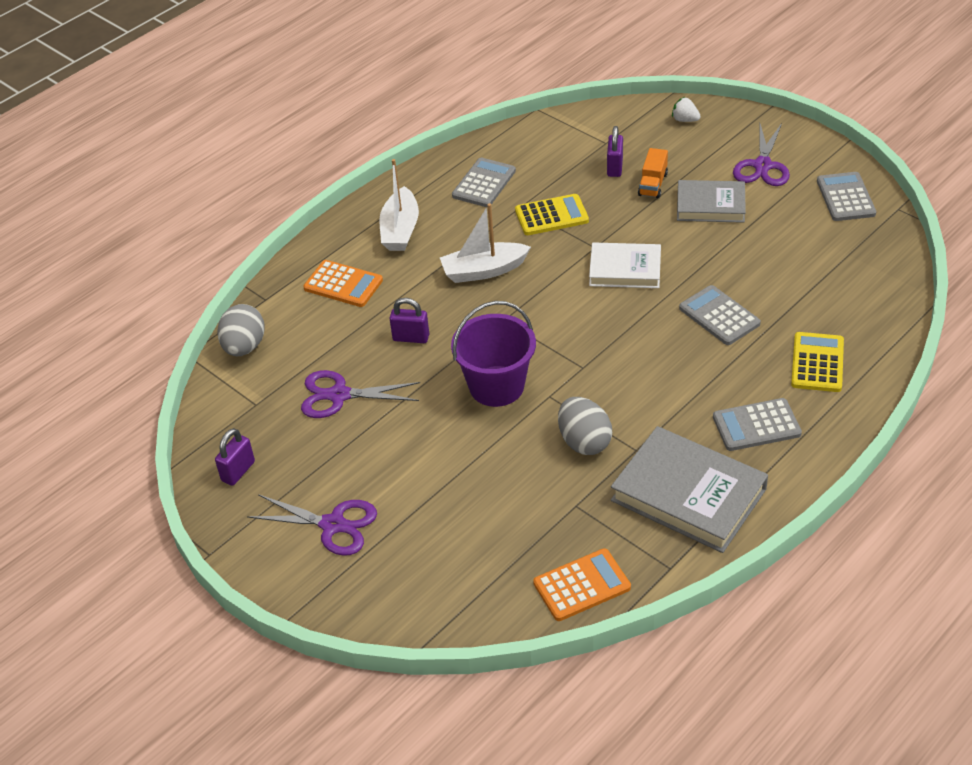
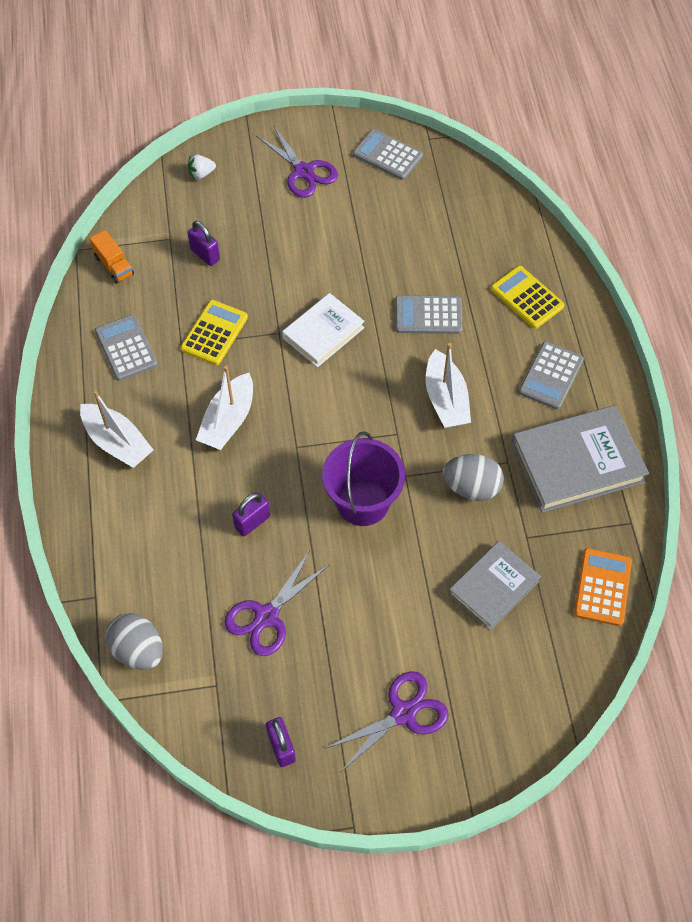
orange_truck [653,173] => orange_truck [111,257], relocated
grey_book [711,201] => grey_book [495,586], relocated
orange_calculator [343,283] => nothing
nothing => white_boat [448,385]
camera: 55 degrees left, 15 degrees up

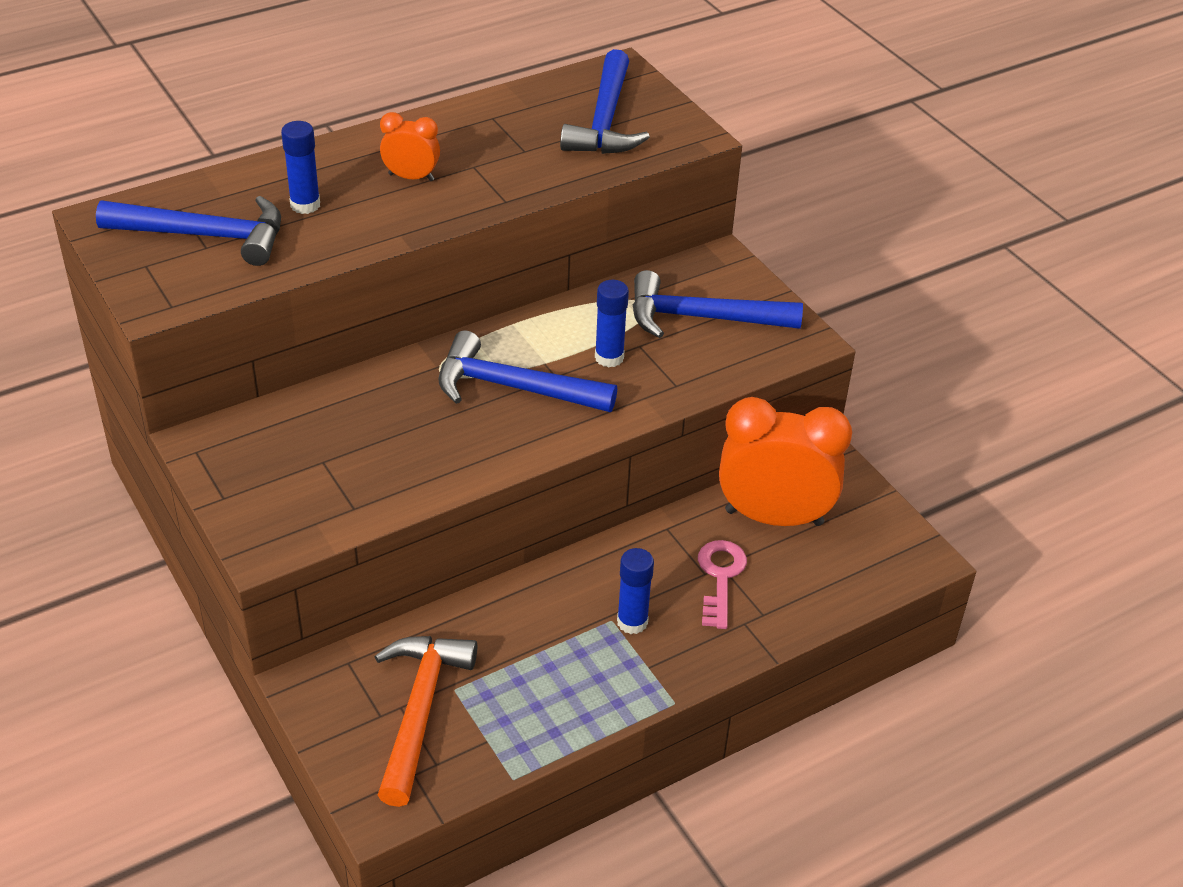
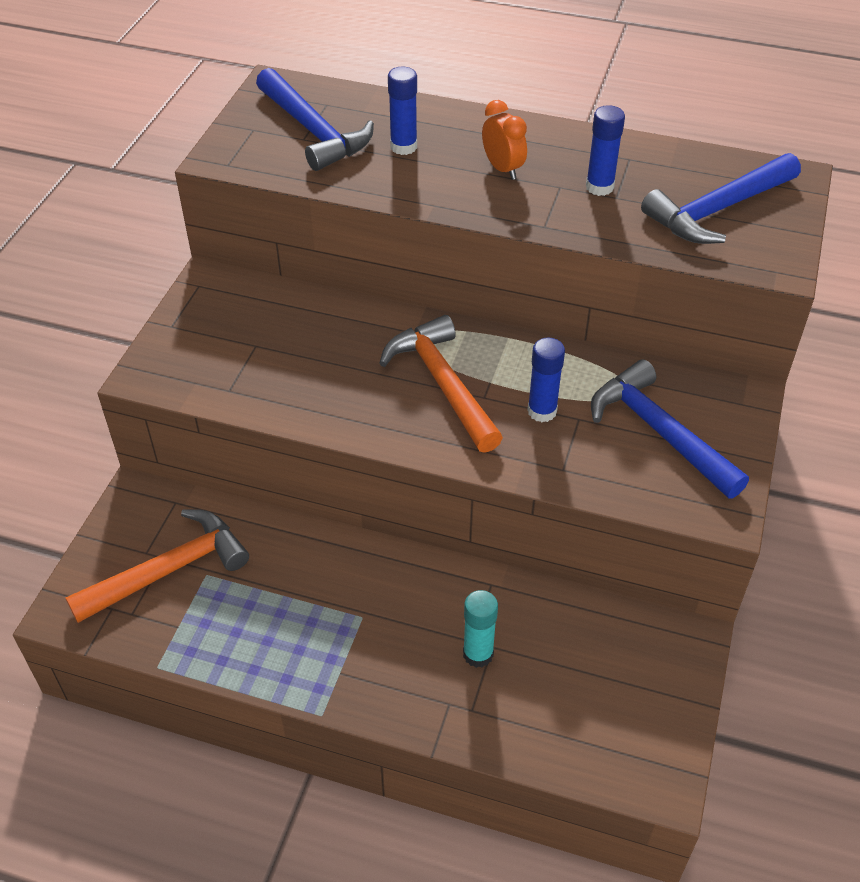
blue_hammer [527,371] => orange_hammer [441,384]
orange_clock [785,461] => nothing
pink_key [722,584] => turquoise_glue_stick [480,629]
blue_glue_stick [635,591] => blue_glue_stick [605,150], relocated
camera: 50 degrees right, 5 degrees up

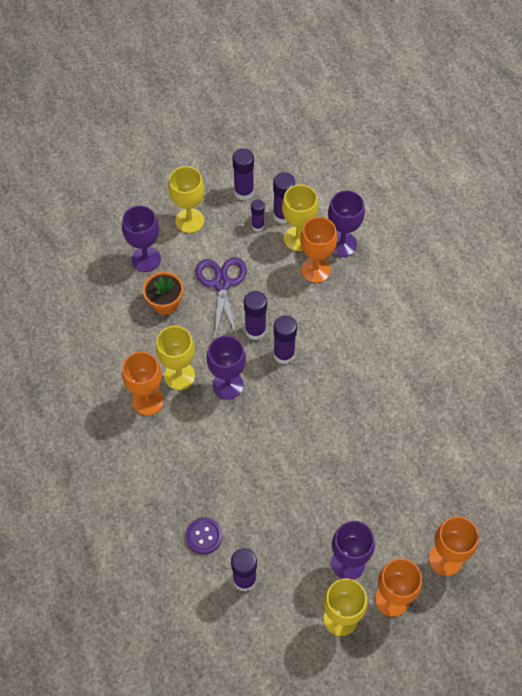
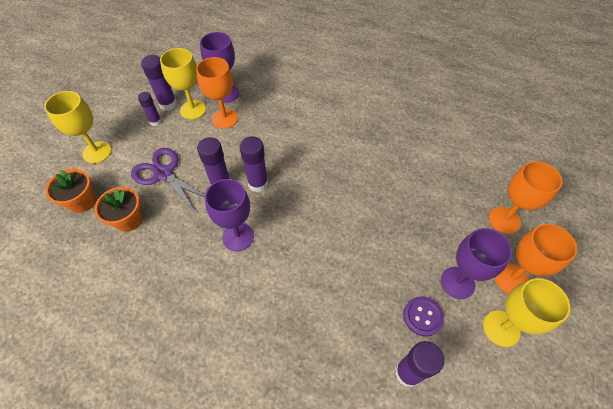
purple_glue_stick [243,174] => nothing
purple_goblet [141,239] => orange_flower_pot [71,191]
yellow_goblet [175,358] => nothing
orange_goblet [143,383] => nothing
purple_button [204,535] => purple_button [423,317], relocated
camera: 45 degrees left, 5 degrees down

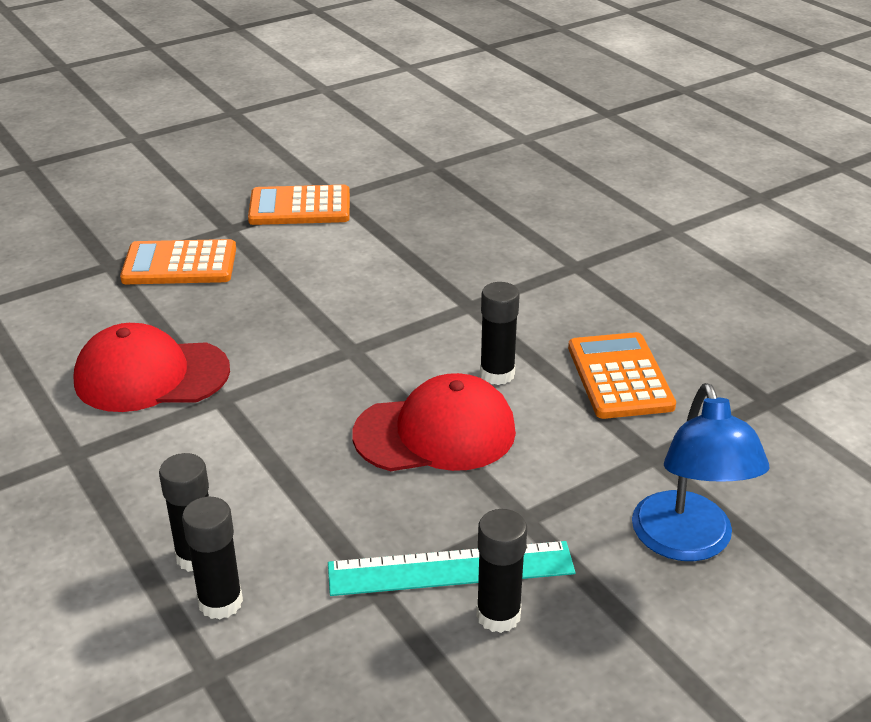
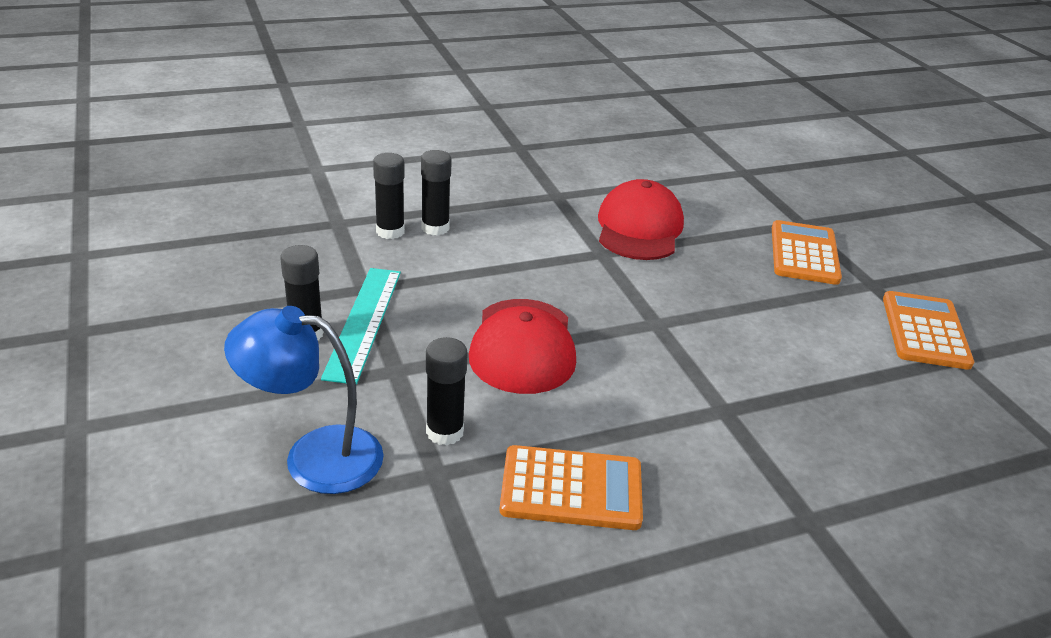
black_glue_stick [500,333] => black_glue_stick [447,391], relocated
camera: 100 degrees right, 0 degrees up

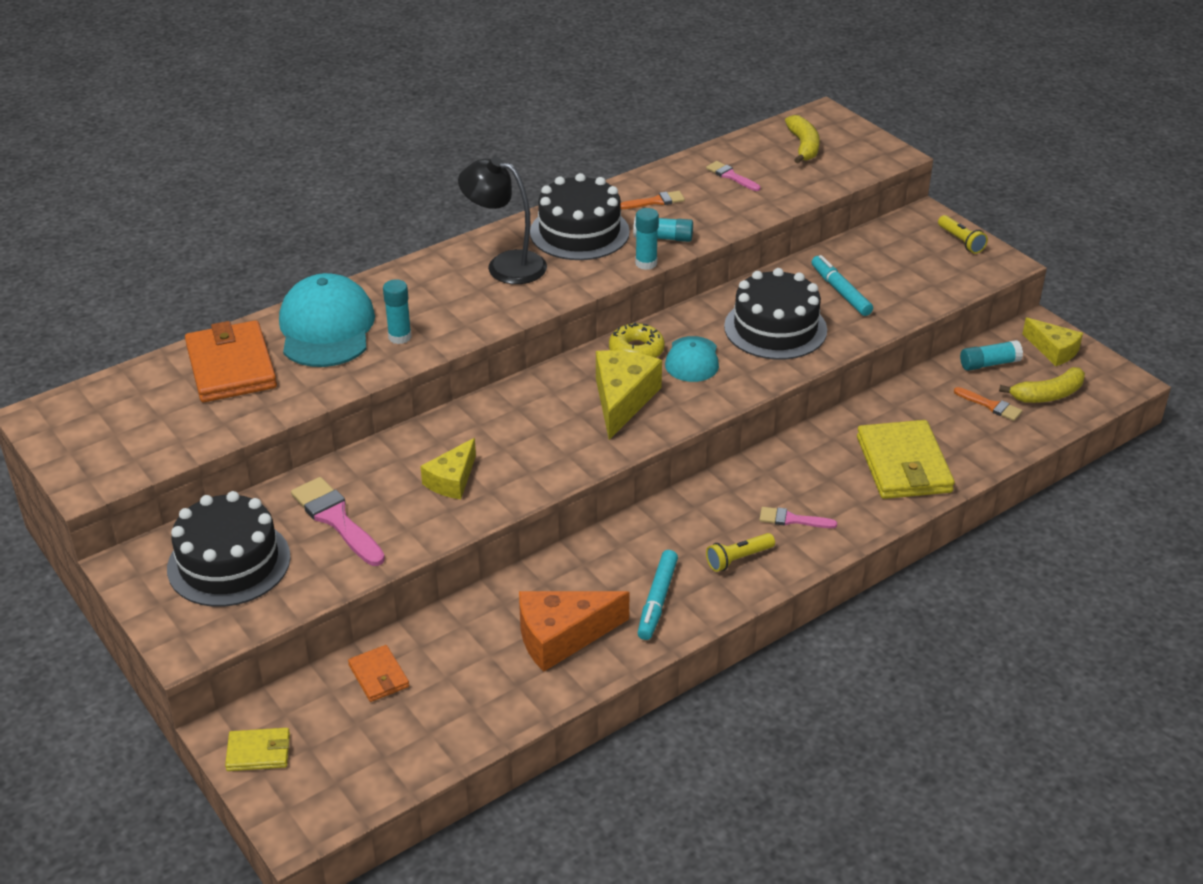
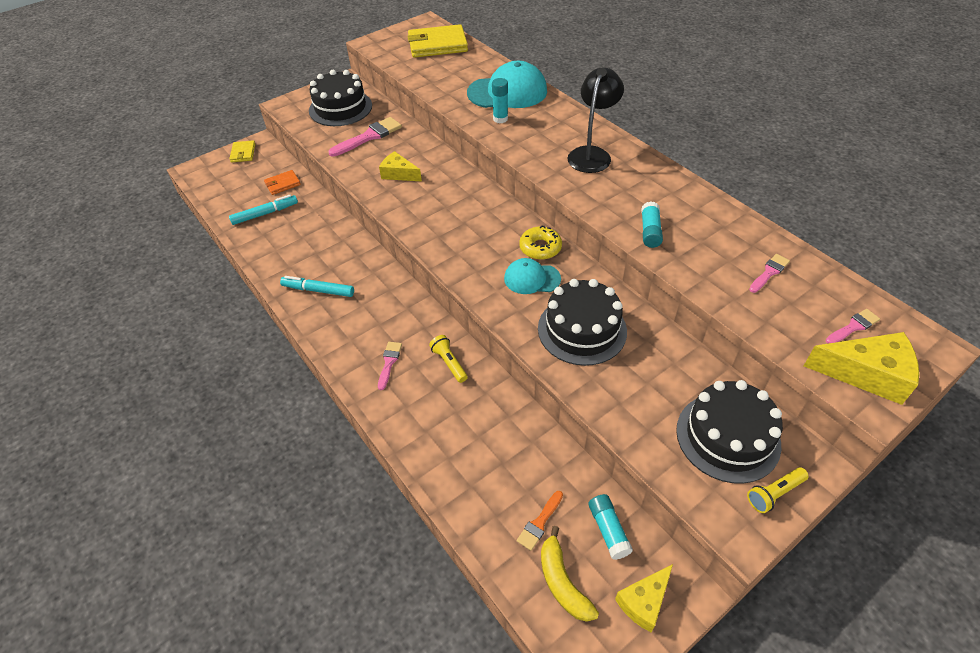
yellow_banana [802,139] => pink_brush [853,326]
black_cake [580,216] => black_cake [729,432], relocated
orange_brush [652,200] => nothing
turquoise_glue_stick [647,239] => nothing
turquoise_marker [842,285] => turquoise_marker [263,210], relocated
orange_wallet [231,361] => nothing
yellow_cheese [629,395] => yellow_cheese [861,368], relocated
yellow_wallet [906,459] => yellow_wallet [437,41], relocated
yellow_flashlight [740,552] => yellow_flashlight [448,359], relocated
orange_cheese [574,631] => nothing
camera: 90 degrees right, 10 degrees up

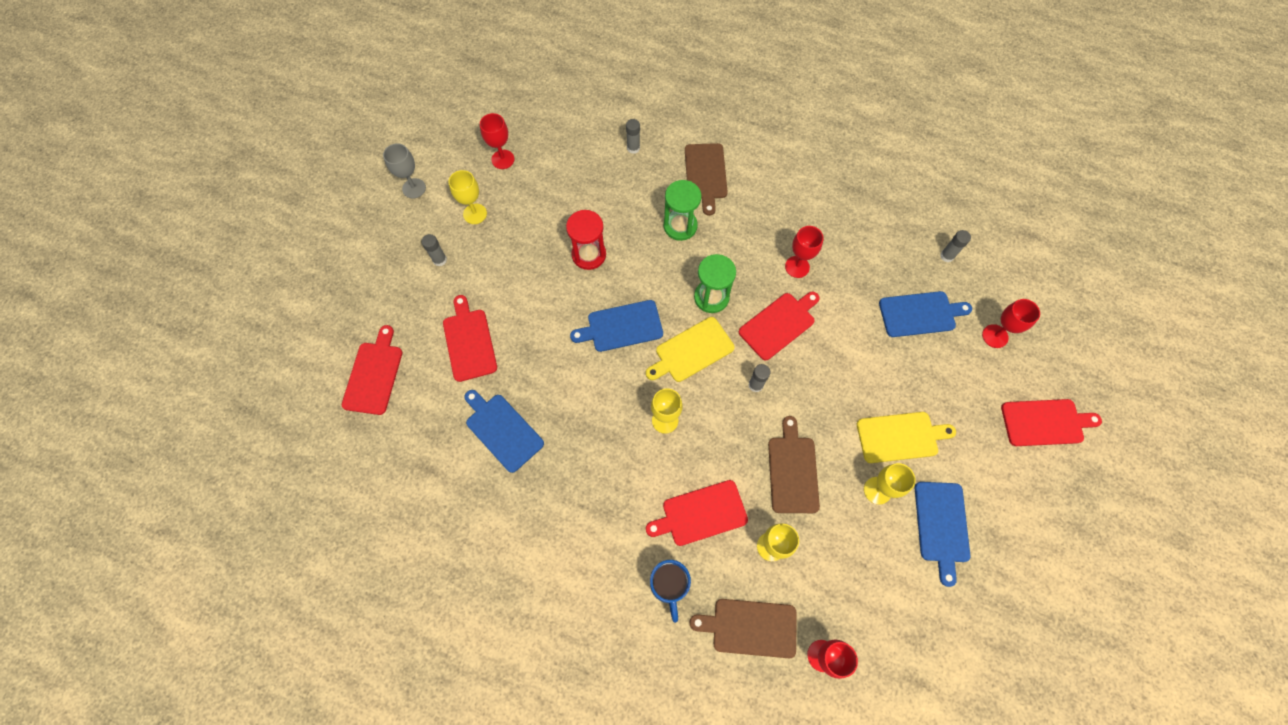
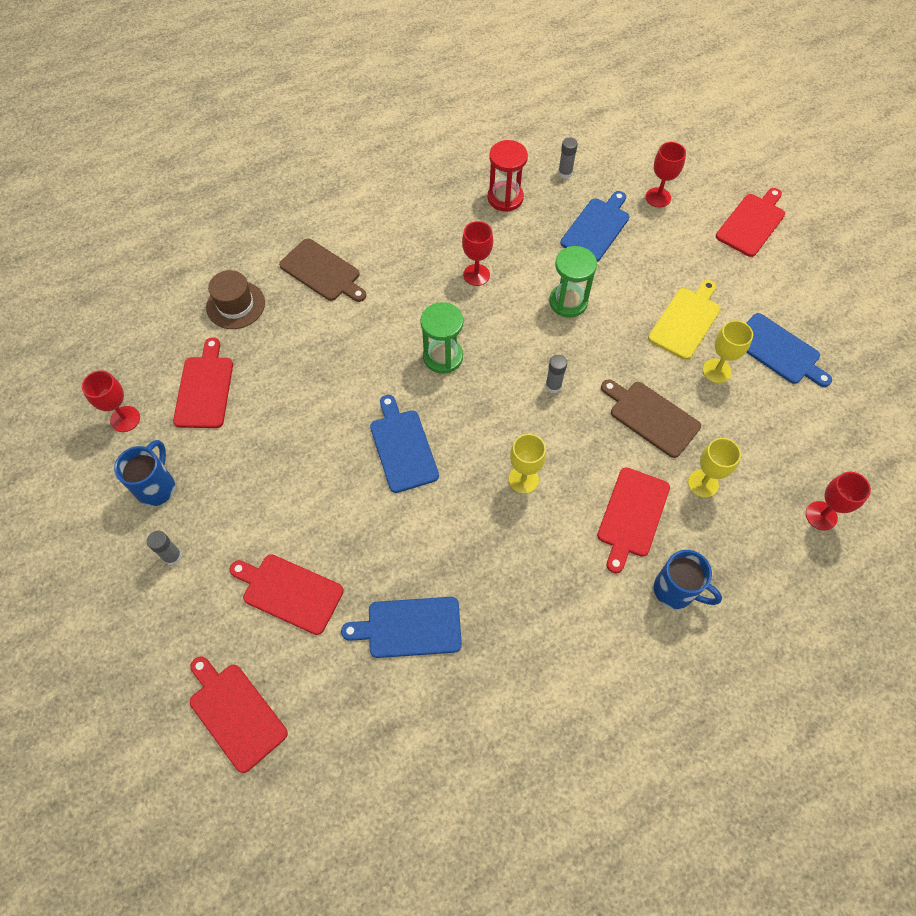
grey_glue_stick [633,136] => brown_hat [235,299]
grey_goblet [404,170] => nothing
yellow_goblet [468,197] => blue_mug [144,473]
green_hourglass [682,210] => green_hourglass [573,281], relocated
red_hourglass [586,240] => red_hourglass [508,176], relocated
red_cutting_board [779,326] => red_cutting_board [203,382], relocated
blue_cutting_board [616,326] => blue_cutting_board [404,444], 135 degrees clockwise
yellow_cutting_board [690,349] => nothing
brown_cutting_board [743,629] => nothing
camera: 50 degrees left, 5 degrees down

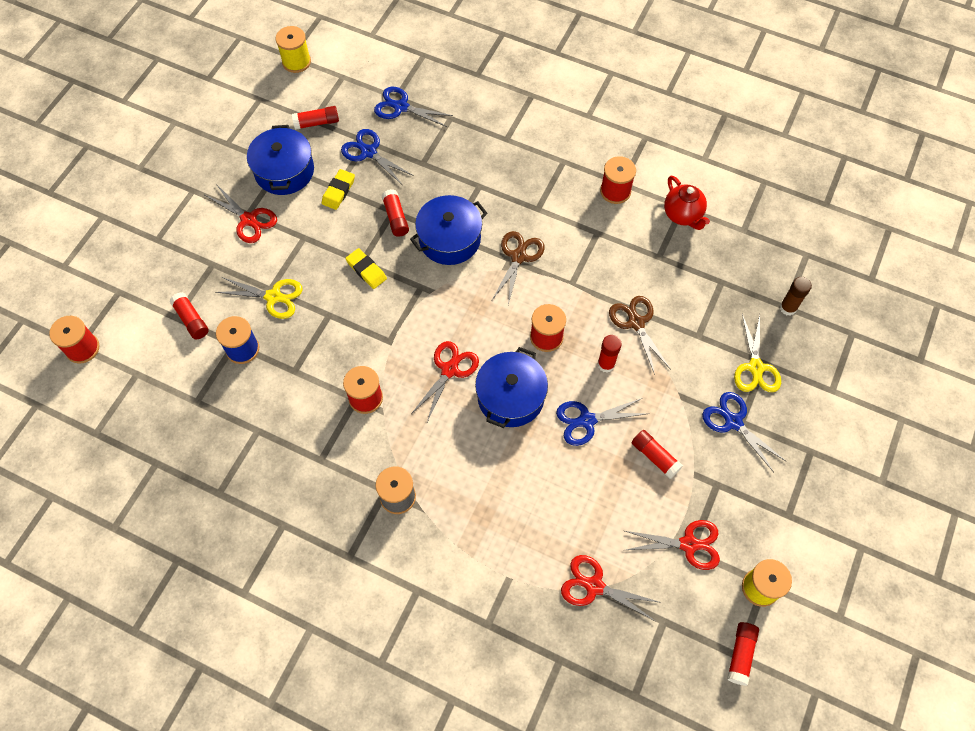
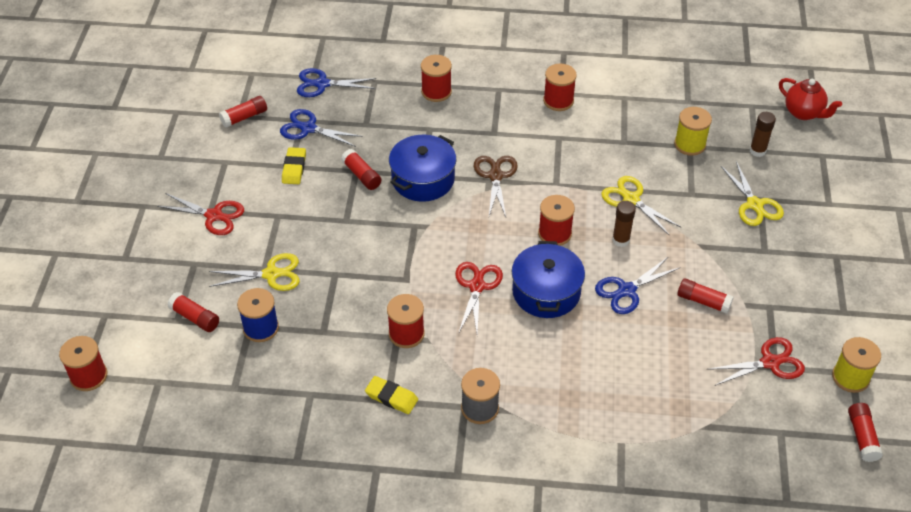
yellow_spool [293,49] => yellow_spool [693,131], relocated
blue_pot [280,160] => nothing
red_teapot [687,203] => red_teapot [810,99], relocated
yellow_eraser [366,268] => yellow_eraser [391,395], relocated
brown_scissors [640,335] => yellow_scissors [641,206]
red_glue_stick [609,354] => brown_glue_stick [624,224]
blue_scissors [744,432] => nothing
red_scissors [611,588] => nothing
nothing => red_spool [436,78]
camera: 20 degrees left, 15 degrees down

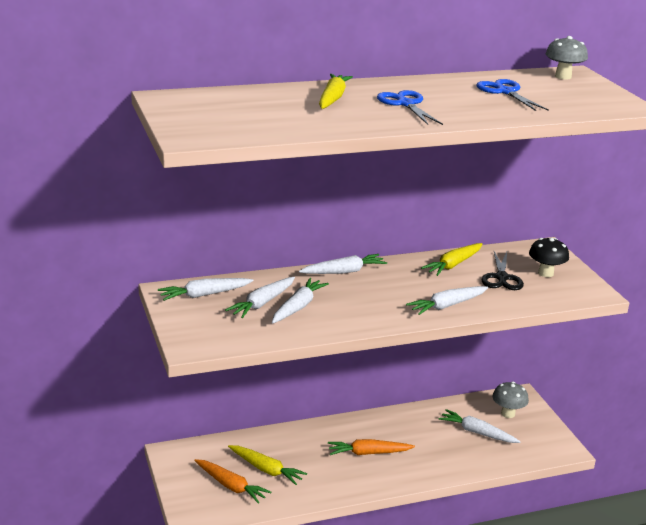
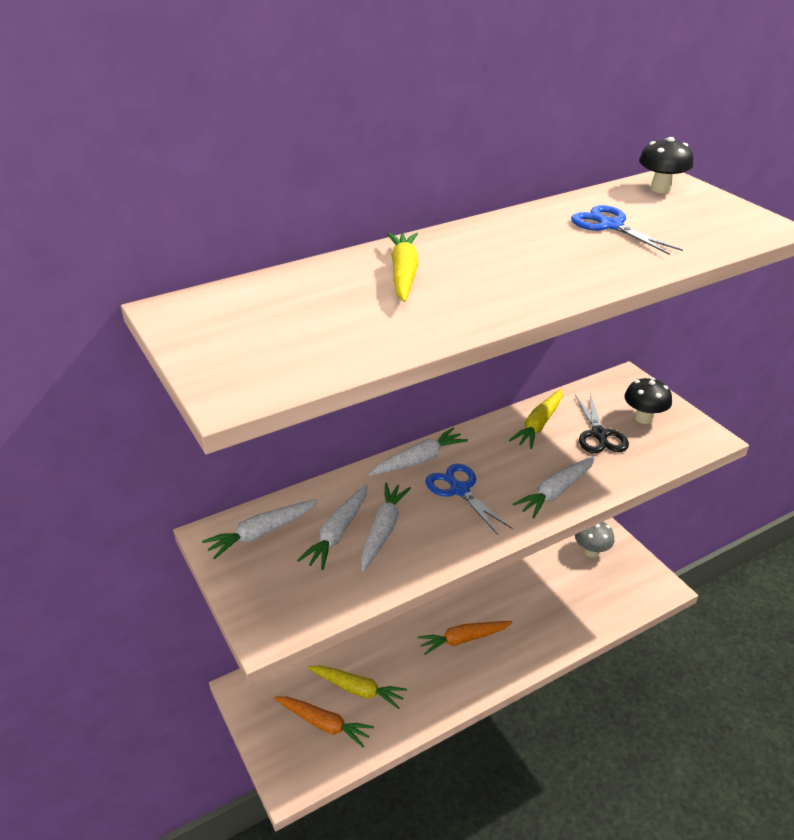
grey_mushroom [567,58] => black_mushroom [666,165]
blue_scissors [410,107] => blue_scissors [469,499], relocated
white_carrot [480,426] => nothing
camera: 10 degrees left, 10 degrees up

